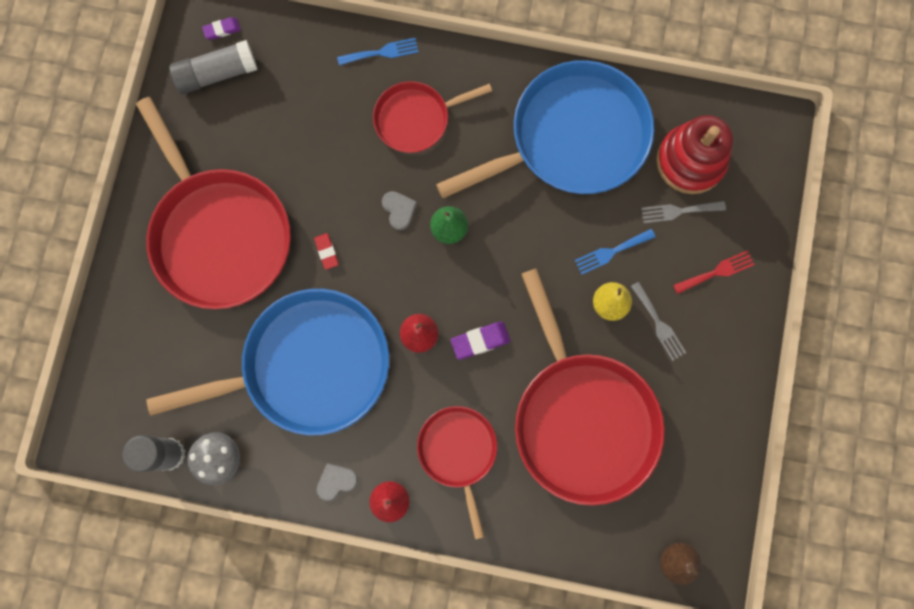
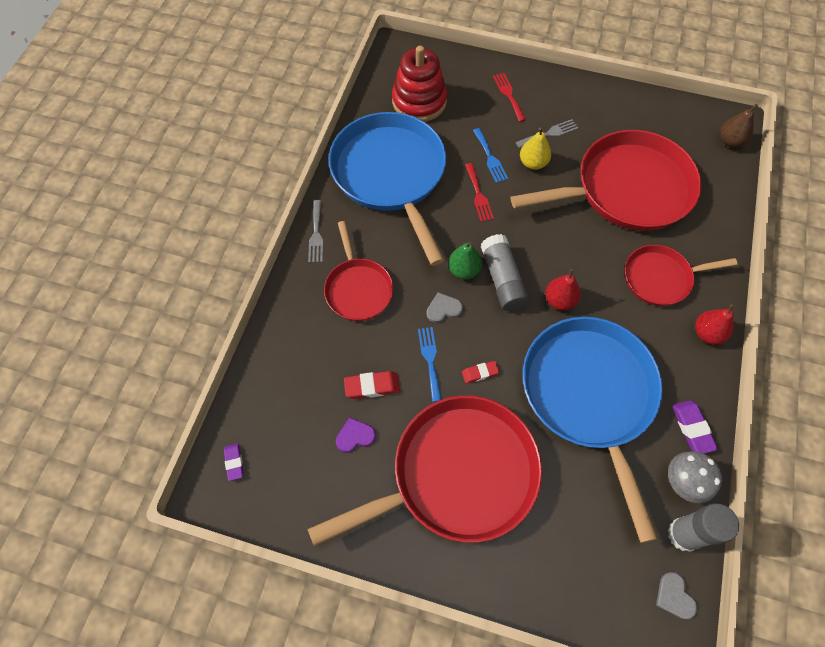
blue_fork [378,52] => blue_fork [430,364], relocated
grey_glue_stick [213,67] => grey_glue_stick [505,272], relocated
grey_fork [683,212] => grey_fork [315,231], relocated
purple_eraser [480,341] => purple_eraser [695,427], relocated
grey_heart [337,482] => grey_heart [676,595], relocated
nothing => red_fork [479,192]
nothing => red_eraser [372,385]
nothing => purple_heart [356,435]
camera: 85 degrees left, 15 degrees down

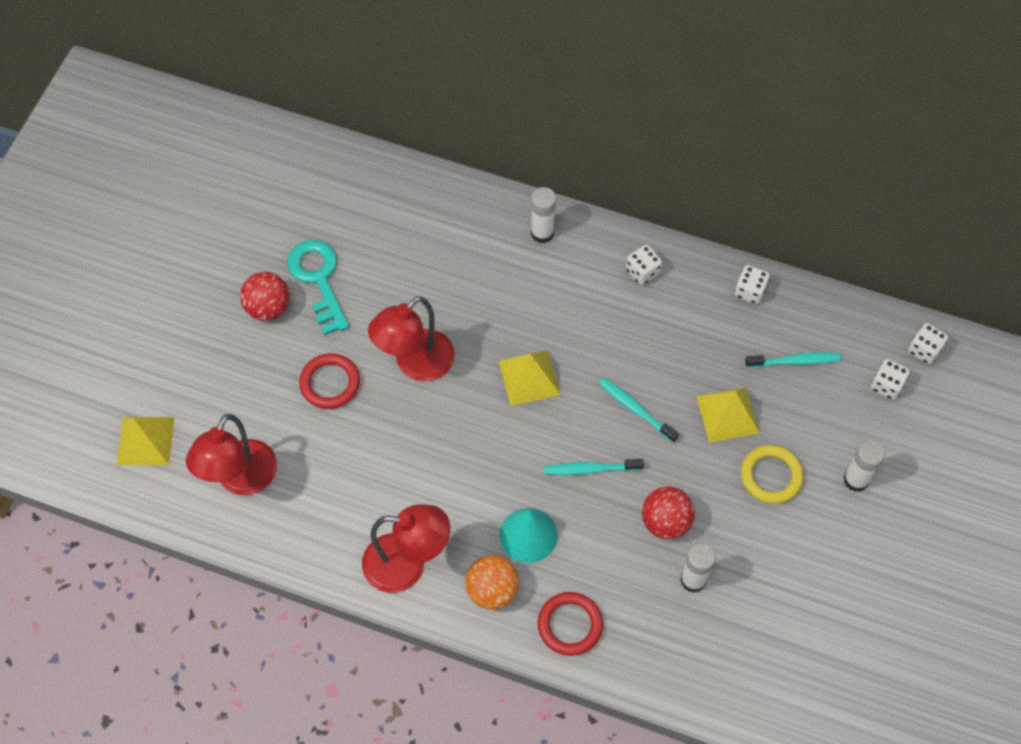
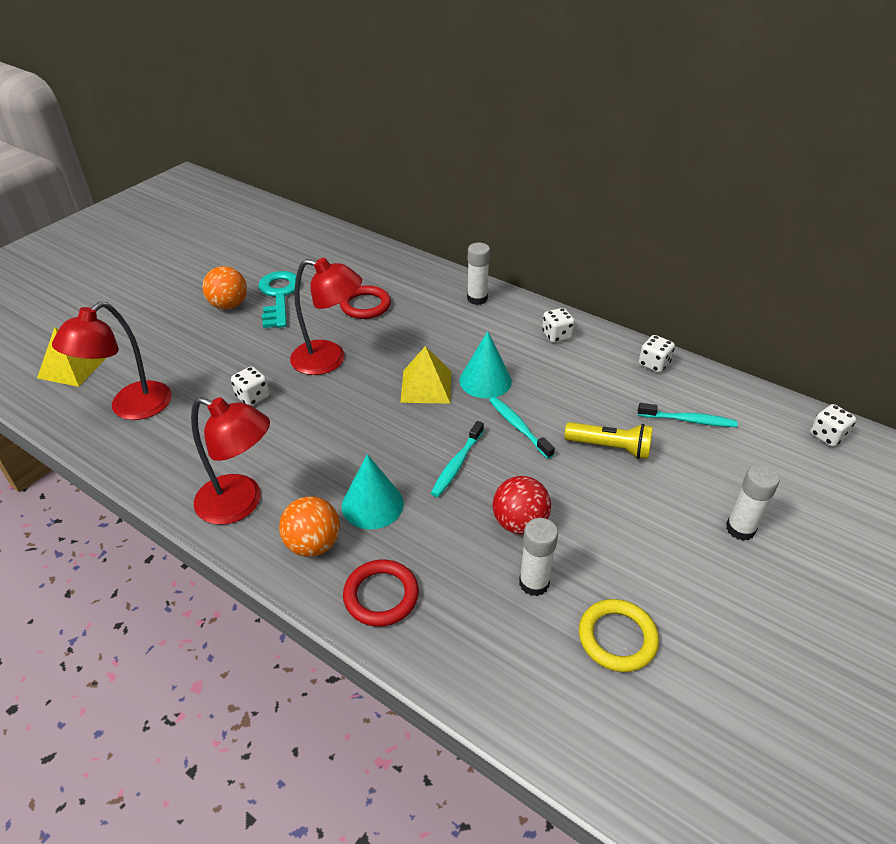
red_ball [265,296] => orange_ball [225,288]
red_lamp [411,339] => red_lamp [326,316], 135 degrees counterclockwise
red_ring [329,381] => red_ring [365,302], relocated
white_dice [890,379] => white_dice [250,386], relocated
yellow_pyramid [728,415] => yellow_flashlight [608,440]
yellow_ring [772,474] => yellow_ring [619,635], relocated
turquoise_toothbrush [594,467] => turquoise_toothbrush [457,459], 75 degrees counterclockwise
nothing => turquoise_cone [485,364]
camera: 15 degrees right, 20 degrees down

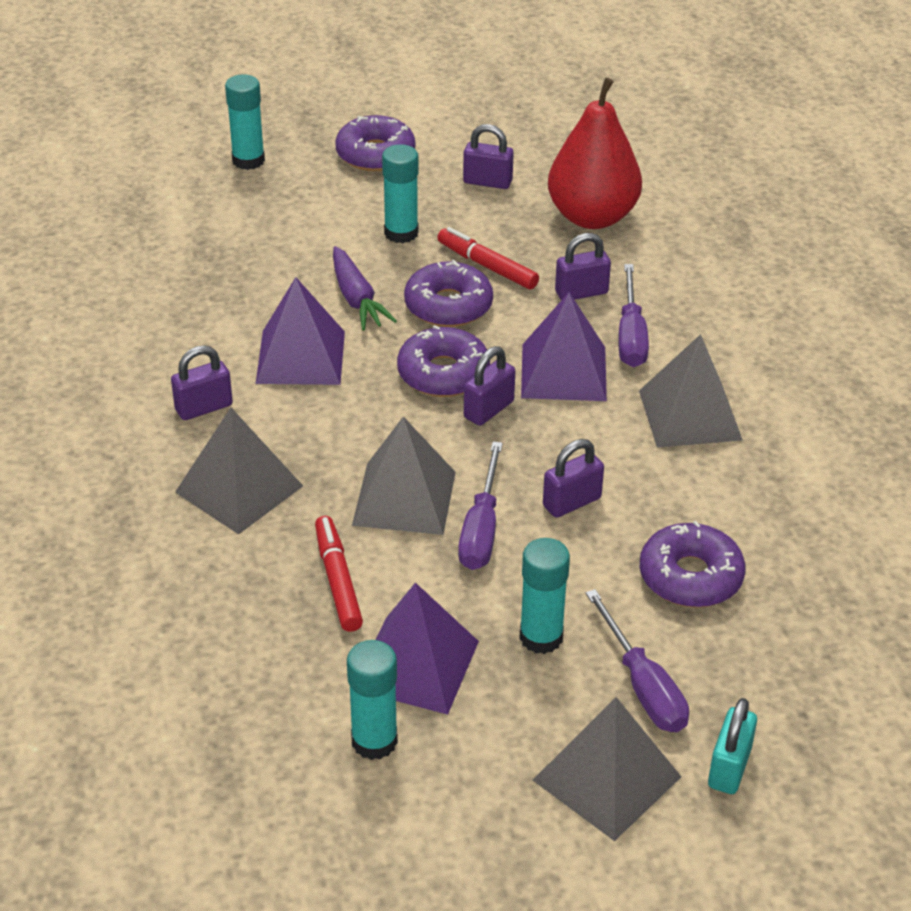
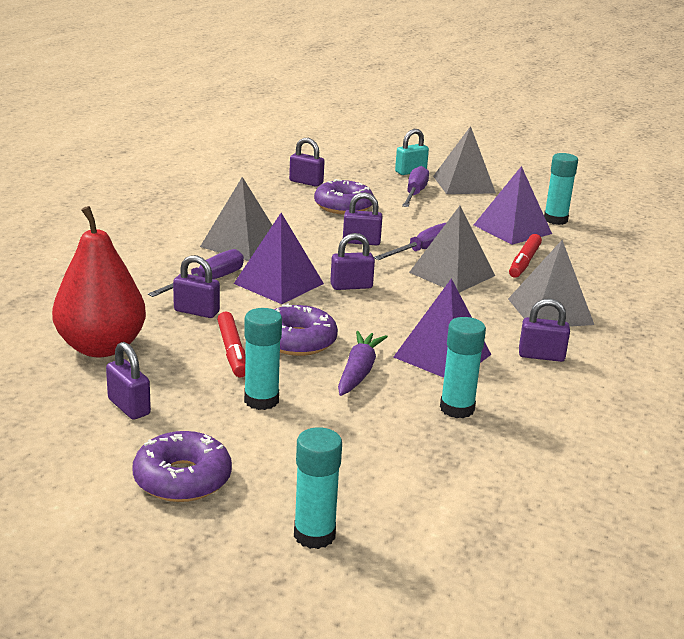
purple_donut [443,361] => nothing
turquoise_glue_stick [544,596] => turquoise_glue_stick [463,367], relocated
nothing => purple_padlock [307,162]
camera: 145 degrees left, 15 degrees down

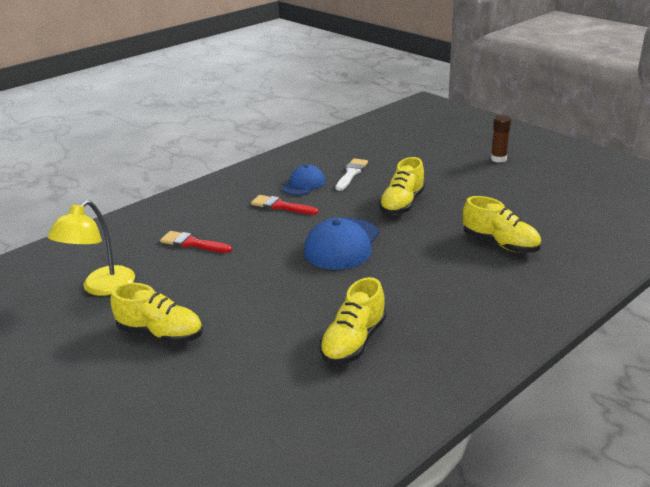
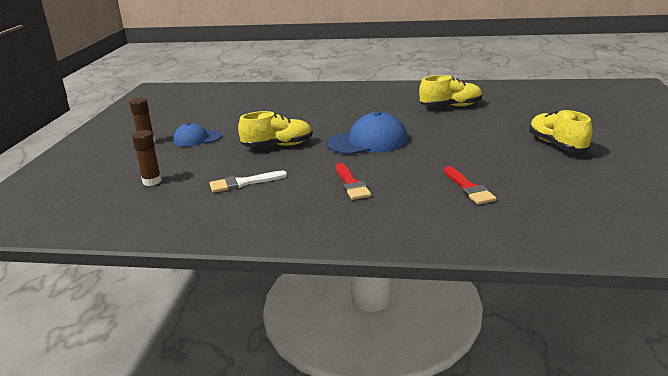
blue_cap [303,180] => blue_cap [197,135], relocated
yellow_shoe [501,224] => nothing
yellow_lamp [91,248] => nothing
nothing => brown_glue_stick [147,158]
camera: 130 degrees left, 5 degrees down

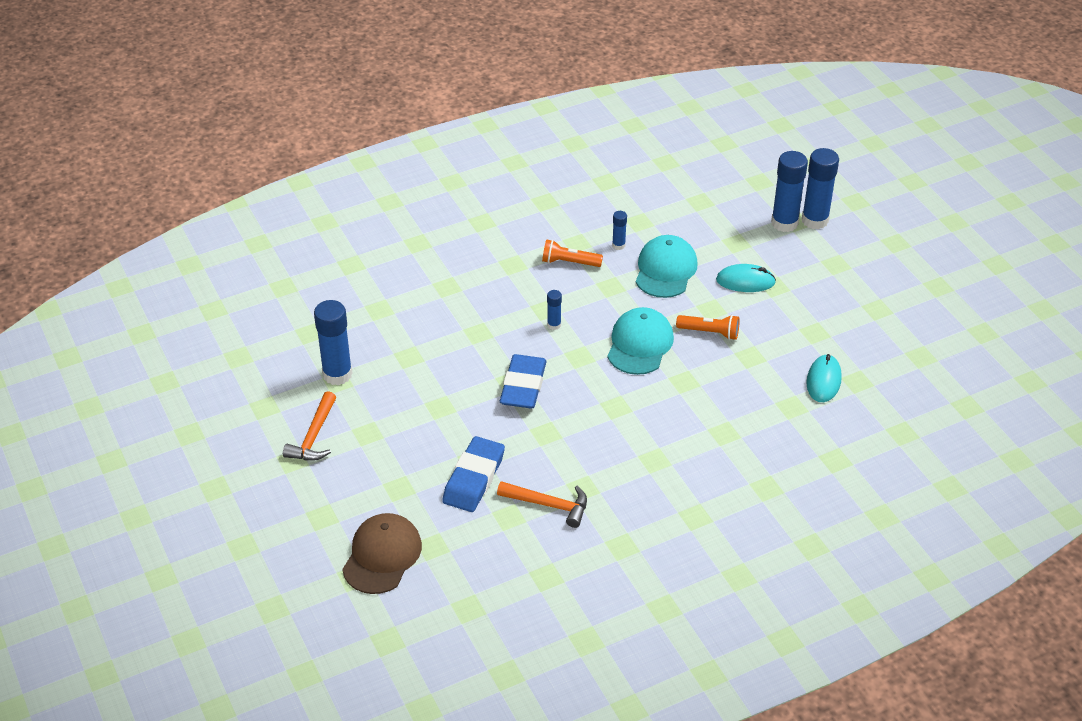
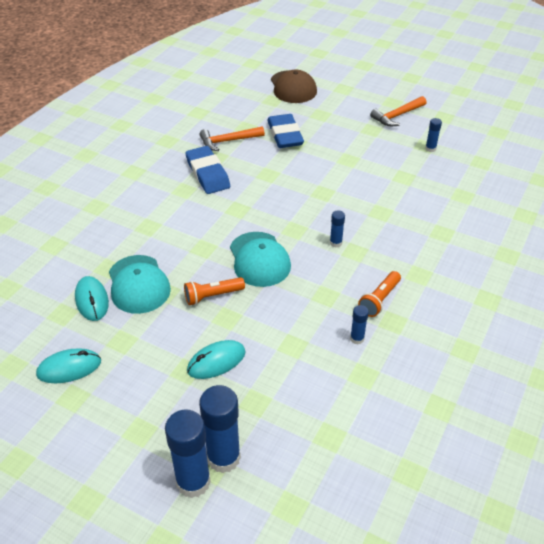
turquoise_cap [667,266] => turquoise_cap [140,284], relocated
orange_flashlight [572,253] => orange_flashlight [379,294], 150 degrees clockwise
blue_glue_stick [333,342] => blue_glue_stick [433,135], x0.49
blue_eraser [523,381] => blue_eraser [207,170], relocated
orange_hammer [309,426] => orange_hammer [398,111], 105 degrees counterclockwise
nothing => turquoise_mouse [68,366]
camera: 145 degrees right, 0 degrees up

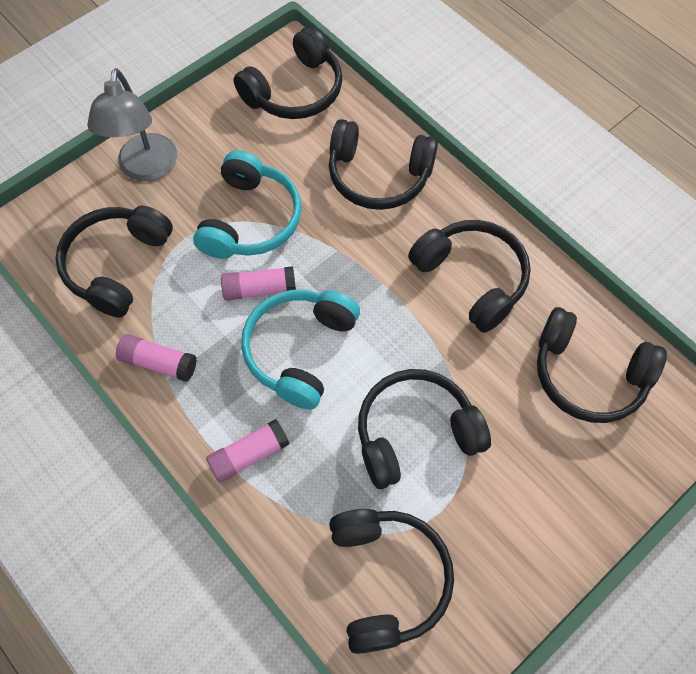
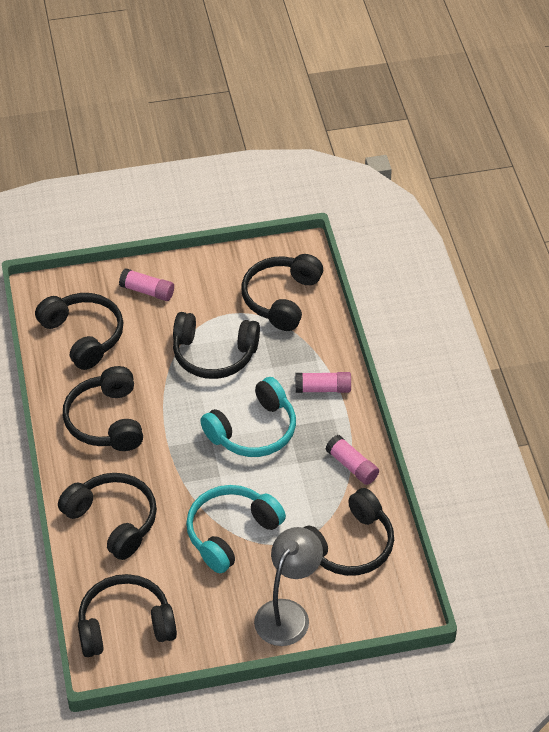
pink_glue_stick [258,283] => pink_glue_stick [146,284], relocated
camera: 150 degrees left, 15 degrees down

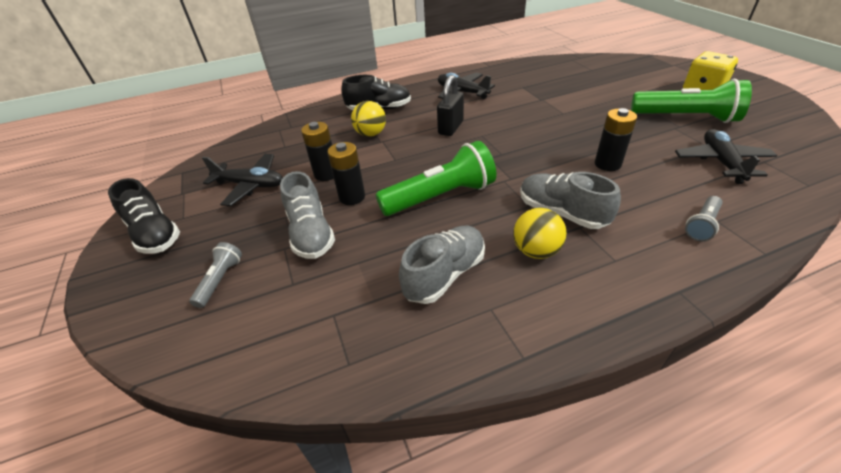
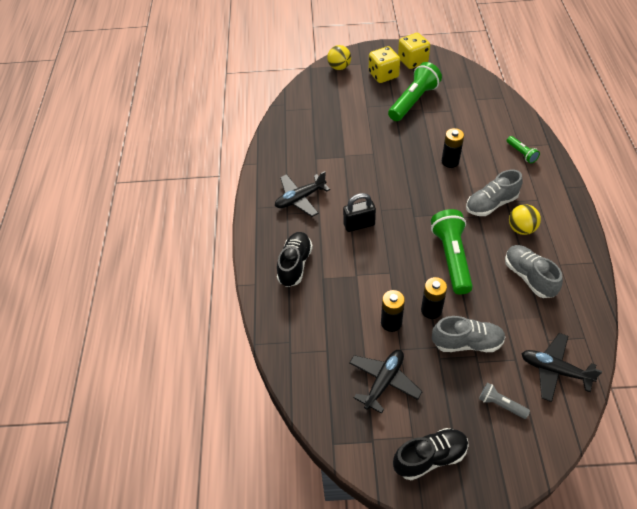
black_padlock [450,105] => black_padlock [359,212], 60 degrees counterclockwise
yellow_ball [368,119] => yellow_ball [339,57], relocated
black_plane [726,156] => black_plane [561,367], relocated
grey_flashlight [704,218] => green_flashlight [523,149]
nothing => yellow_dice [414,51]
camera: 70 degrees left, 10 degrees up

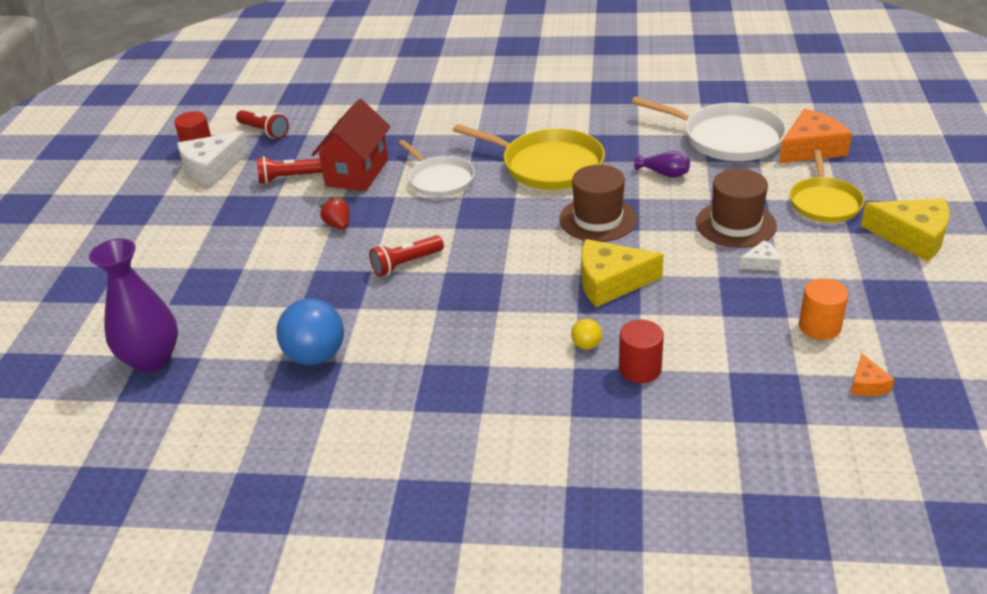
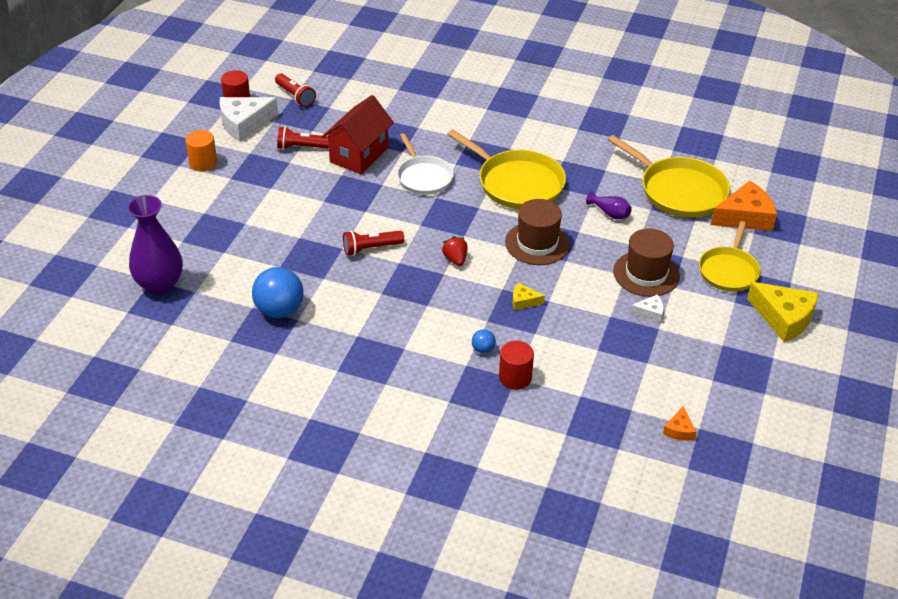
white_pan [709,129] => yellow_pan [669,176]
red_strawberry [334,213] => red_strawberry [455,251], relocated
yellow_cheese [622,273] => yellow_cheese [528,296], x0.48
orange_cylinder [823,309] => orange_cylinder [201,150], relocated
yellow_ball [586,334] => blue_ball [484,341]
camera: 10 degrees right, 5 degrees up

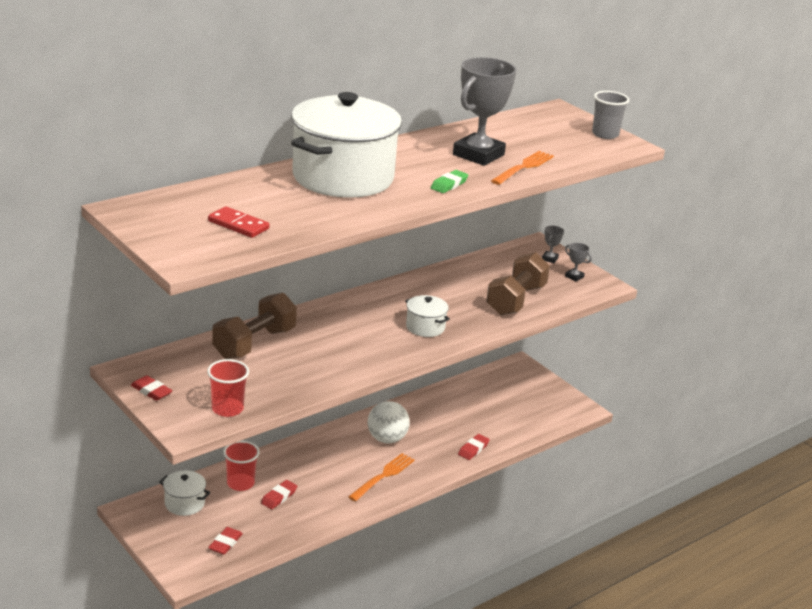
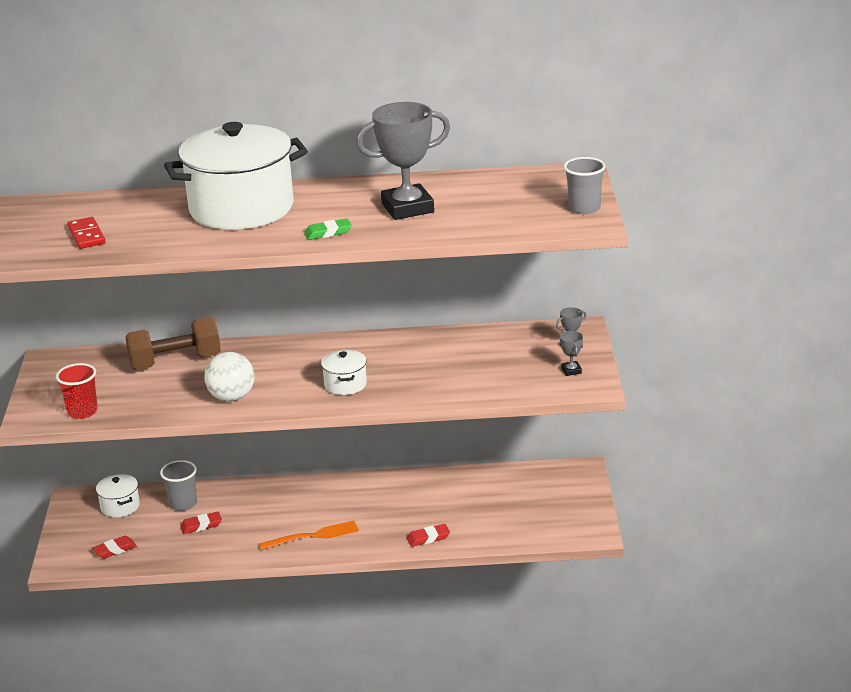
orange_fork [522,168] => nothing
brown_dumbbell [518,283] => nothing
red_eraser [152,388] => nothing
white_ball [389,422] => white_ball [229,377], relocated
red_cup [241,466] => grey_cup [178,485]
camera: 40 degrees right, 0 degrees up

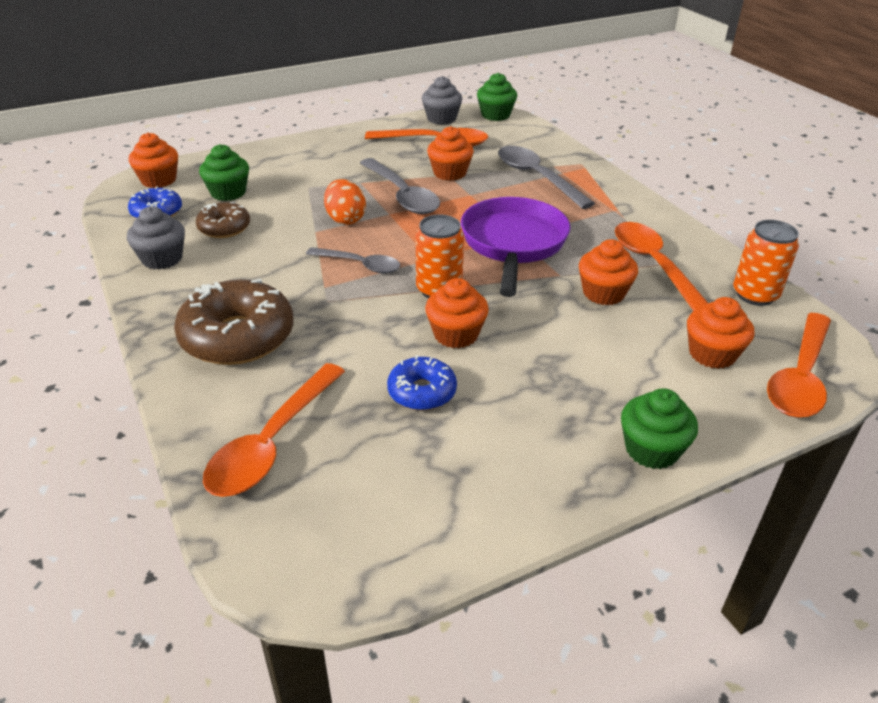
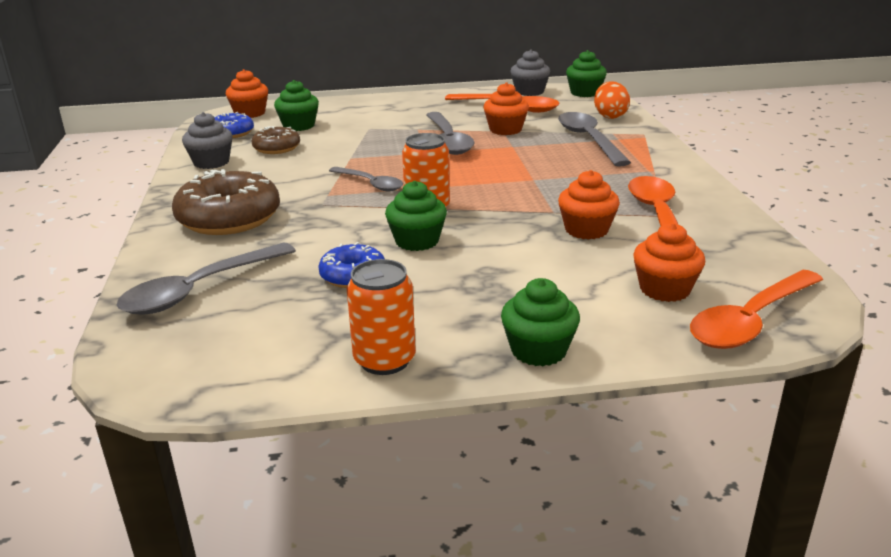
orange_egg [345,202] => orange_egg [612,100], relocated
purple_pan [515,247] => nothing
orange_can [766,263] => orange_can [381,317], relocated
orange_cupcake [457,313] => green_cupcake [416,216]
orange_spoon [274,430] => grey_spoon [206,278]
camera: 20 degrees right, 10 degrees down

